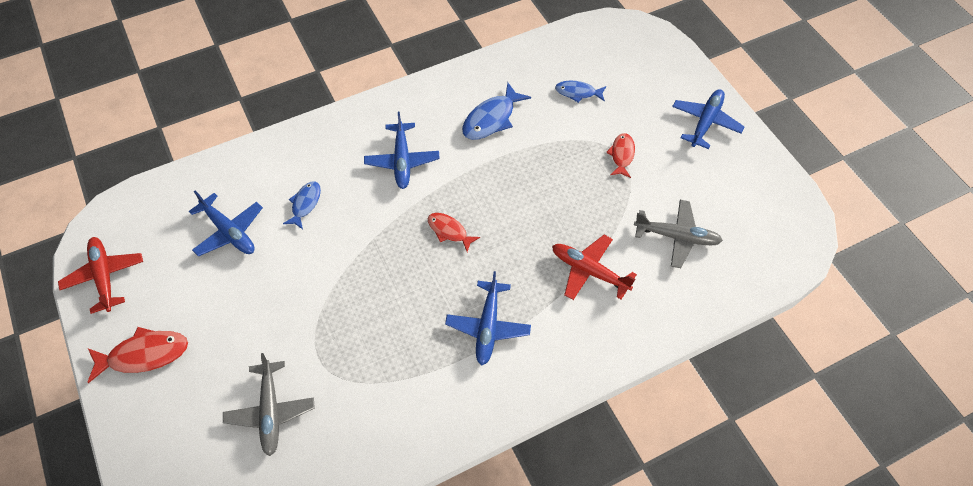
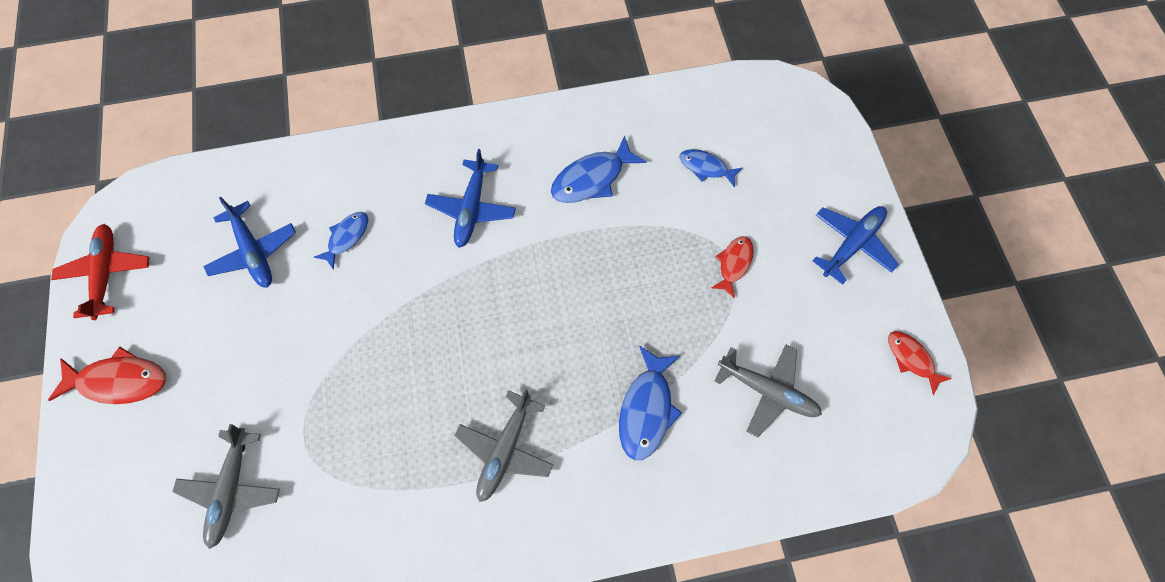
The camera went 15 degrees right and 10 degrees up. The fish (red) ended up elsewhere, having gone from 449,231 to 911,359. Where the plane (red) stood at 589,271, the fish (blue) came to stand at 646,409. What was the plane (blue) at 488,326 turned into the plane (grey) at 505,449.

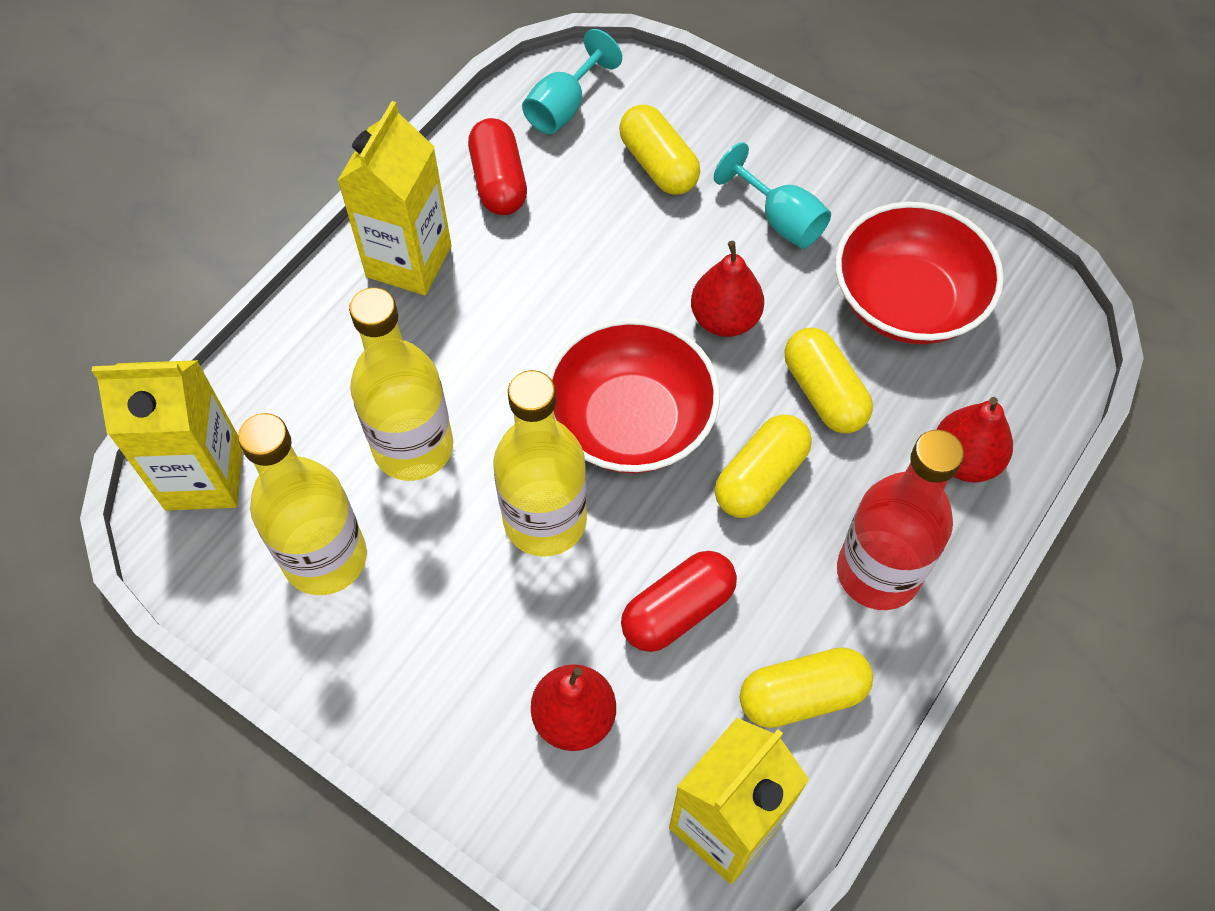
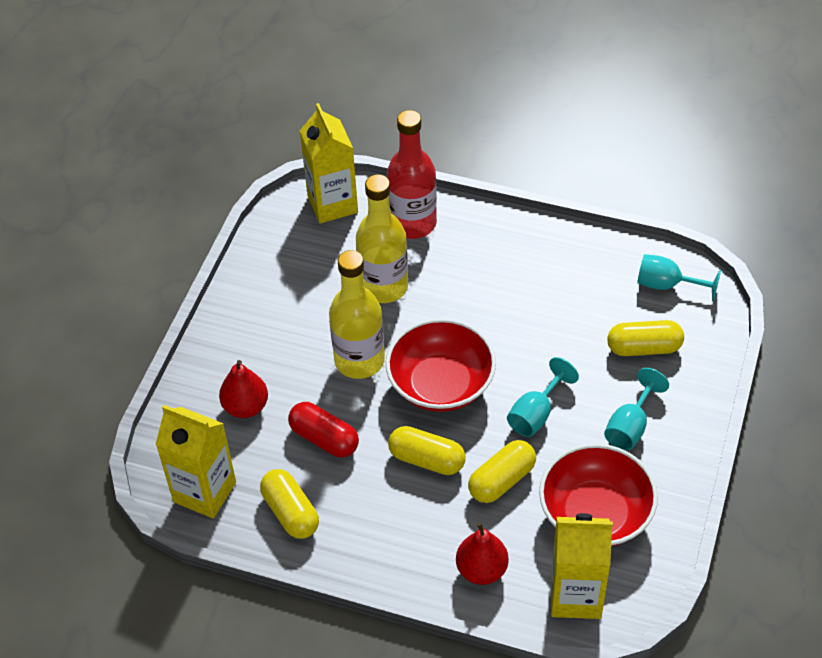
The camera went 75 degrees right and 10 degrees down. The carton (yellow) ended up elsewhere, having gone from 409,261 to 576,595. The capsule (yellow) at 658,165 ended up facing another way, 45 degrees clockwise from before. The second view lost the capsule (red) at 499,182. Where the pear (red) stood at 725,319, the goblet (turquoise) came to stand at 536,414. The second view lost the bottle (yellow) at 325,558. The bottle (red) ended up elsewhere, having gone from 878,572 to 413,223.

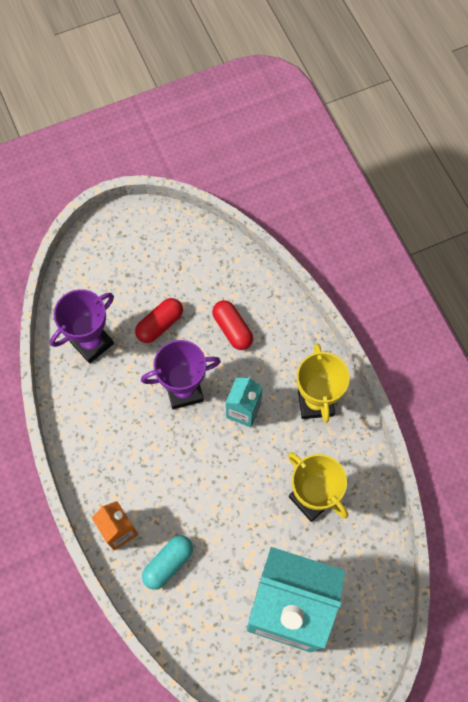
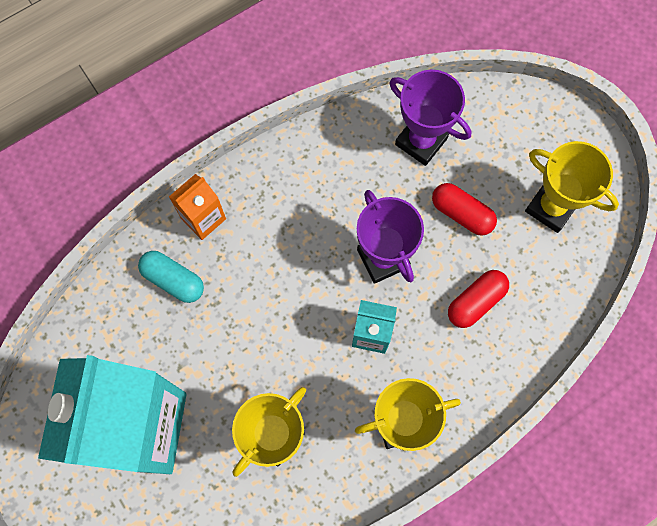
The camera went 80 degrees right and 5 degrees up. The second view gained the trophy (yellow) at 551,207.

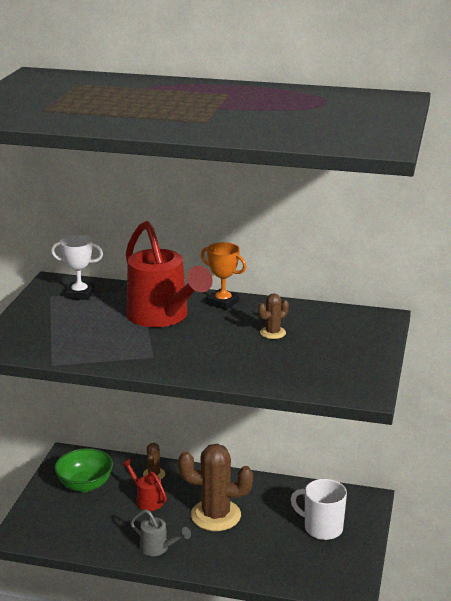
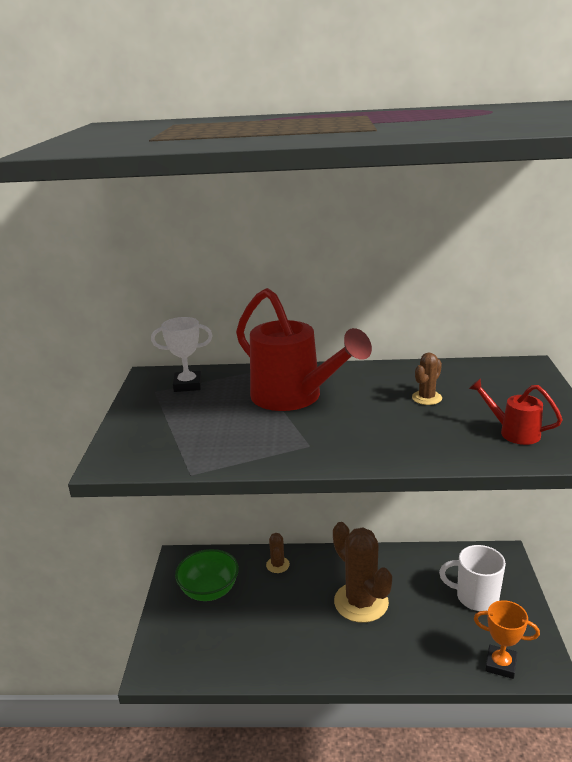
The camera went 10 degrees left and 0 degrees up. The trophy (orange) ended up elsewhere, having gone from 223,302 to 500,664. The cactus (brown) at 215,515 ended up facing another way, 60 degrees clockwise from before. The watering can (red) ended up elsewhere, having gone from 146,500 to 513,432. The second view lost the watering can (grey) at 158,548.

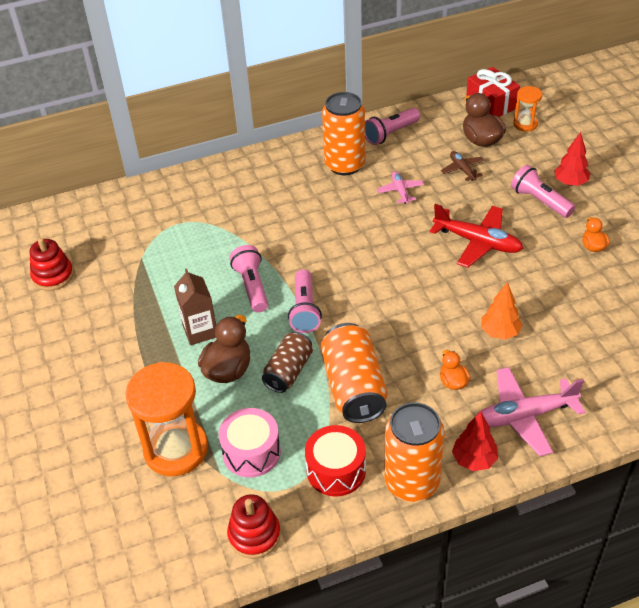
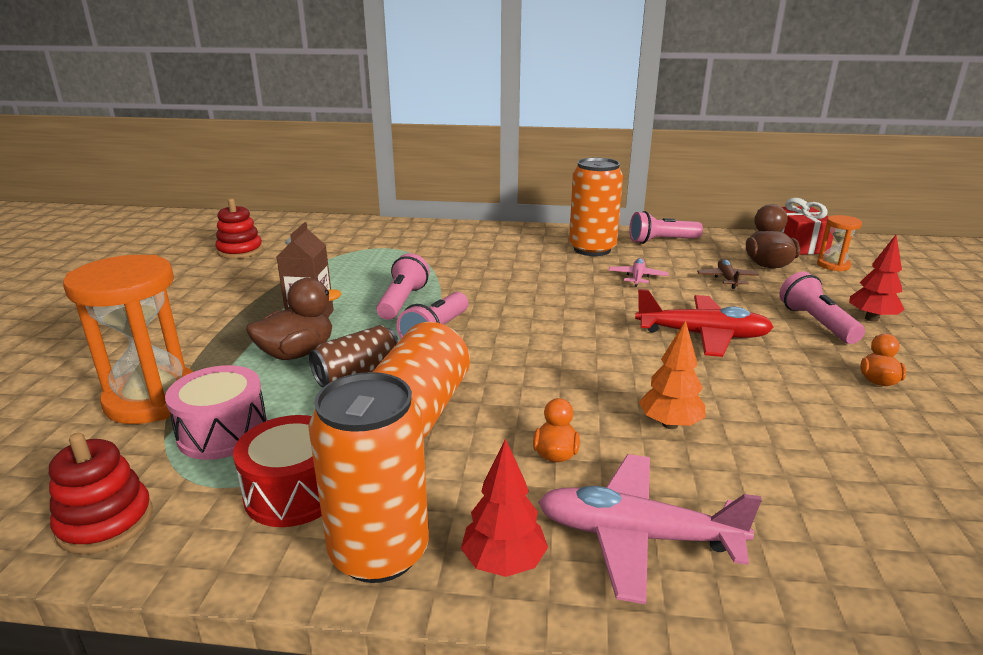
The camera went 25 degrees right and 20 degrees down. The plane (red) at 478,242 ended up facing another way, 45 degrees counterclockwise from before.

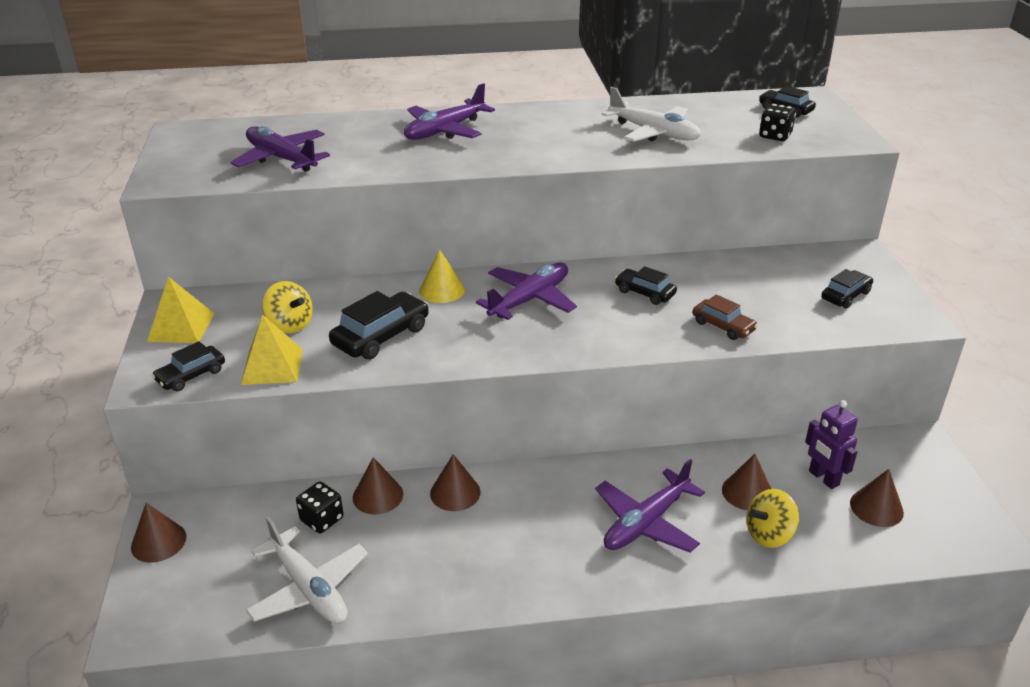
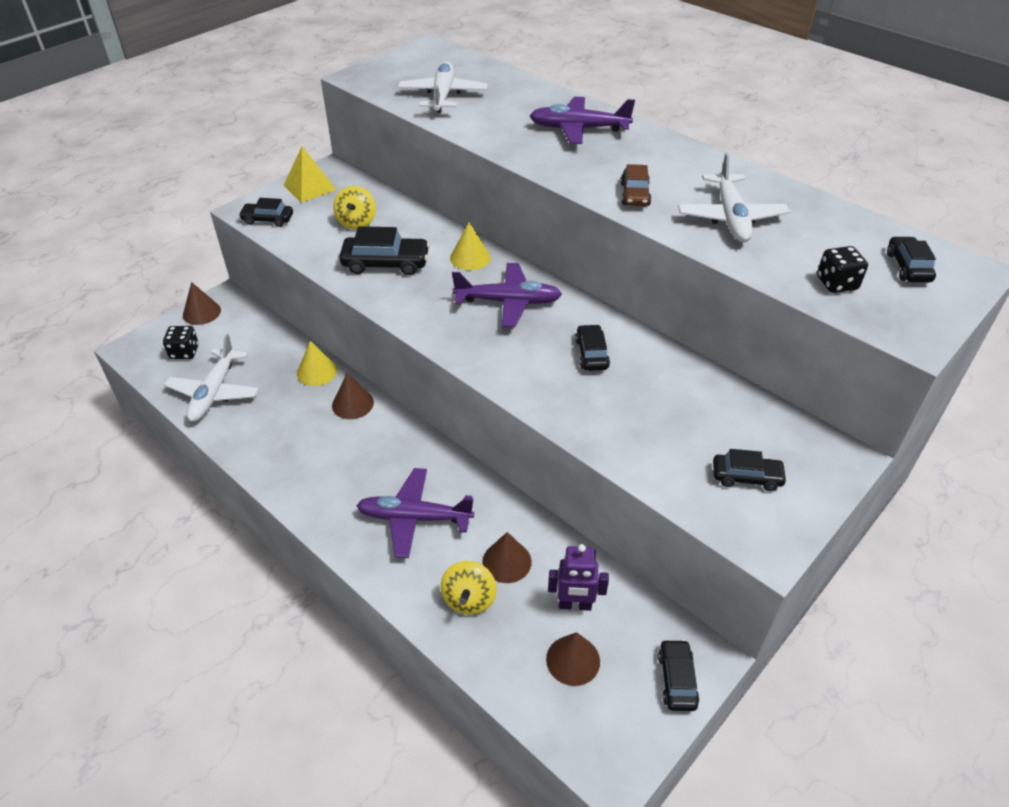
The camera went 50 degrees right and 10 degrees up. What was the plane (purple) at 281,158 turned into the plane (white) at 443,95. The car (brown) ended up elsewhere, having gone from 723,326 to 635,194. The second view lost the pyramid (yellow) at 272,366. The robot (purple) at 823,478 ended up facing another way, 105 degrees counterclockwise from before. What was the cone (brown) at 378,495 turned into the cone (yellow) at 317,371. The dice (black) ended up elsewhere, having gone from 322,519 to 184,352. The spinning top (yellow) at 769,534 ended up facing another way, 105 degrees counterclockwise from before. The second view gained the car (black) at 677,679.

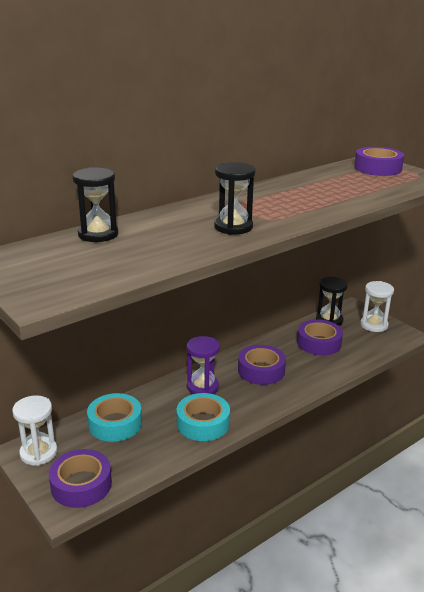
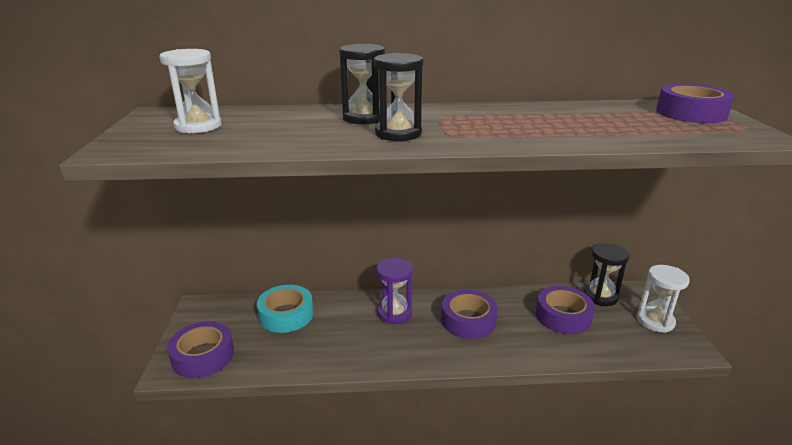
The camera went 35 degrees right and 0 degrees up. The hourglass (black) ended up elsewhere, having gone from 98,234 to 364,118. The second view lost the tape (turquoise) at 203,423. The hourglass (white) ended up elsewhere, having gone from 38,453 to 198,126.

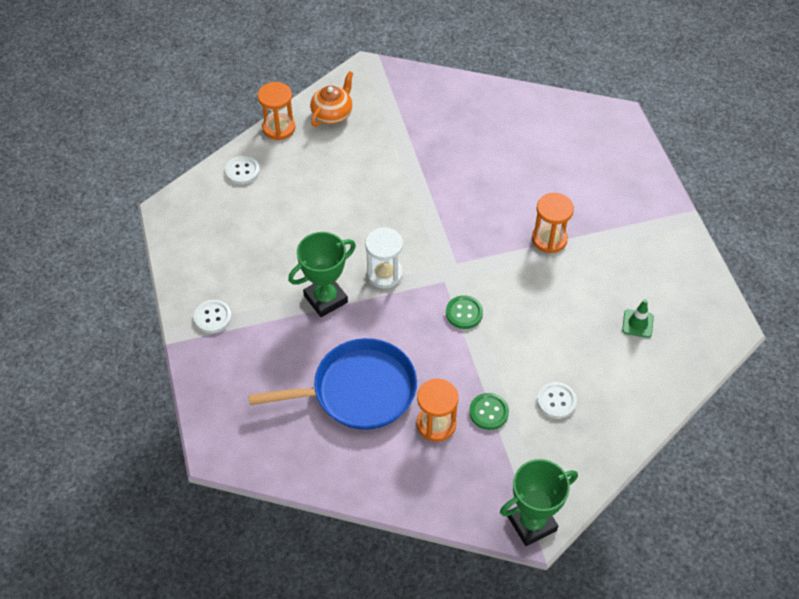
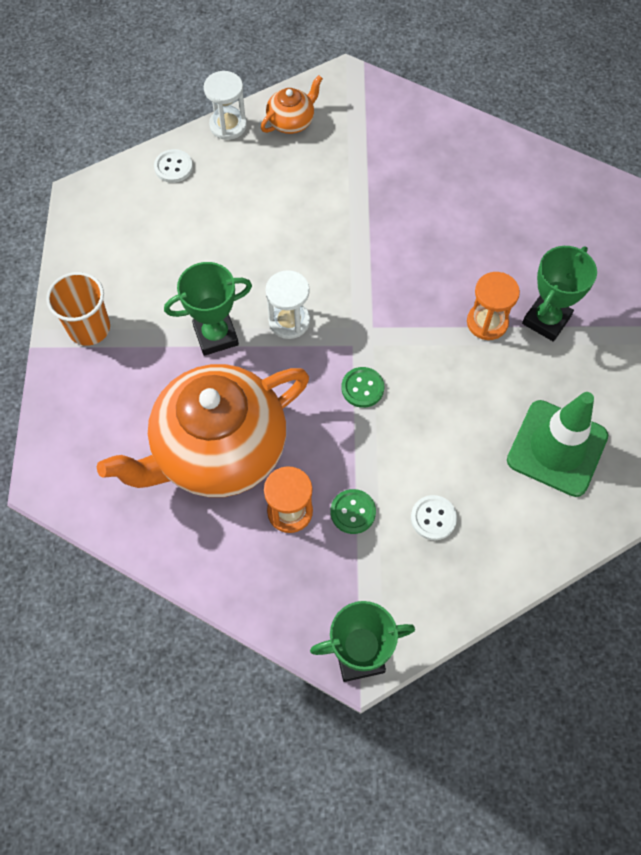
The camera went 15 degrees right and 10 degrees up. What was the hourglass (orange) at 279,128 turned into the hourglass (white) at 228,125. The size of the traffic cone (green) at 637,323 changed by a factor of 2.40. Where the button (white) stood at 213,317, the cup (orange) came to stand at 89,328. Where the pan (blue) stood at 359,390, the teapot (orange) came to stand at 218,450. The second view gained the trophy (green) at 546,320.

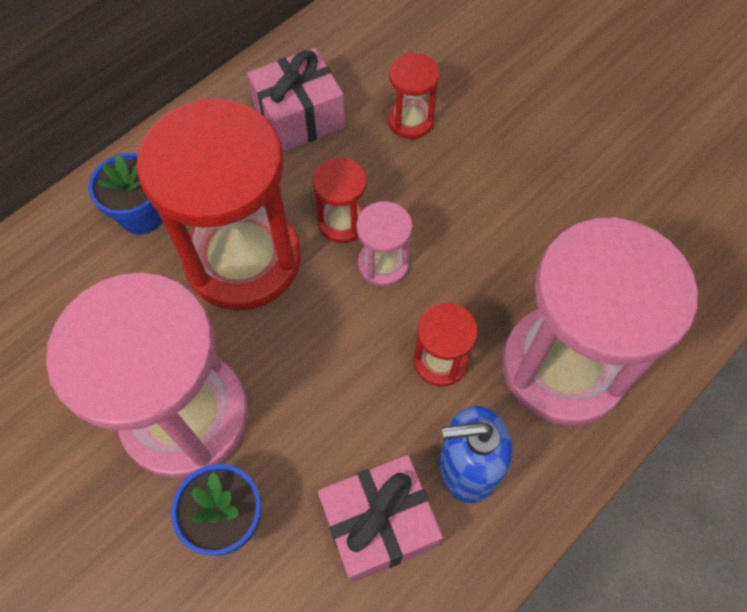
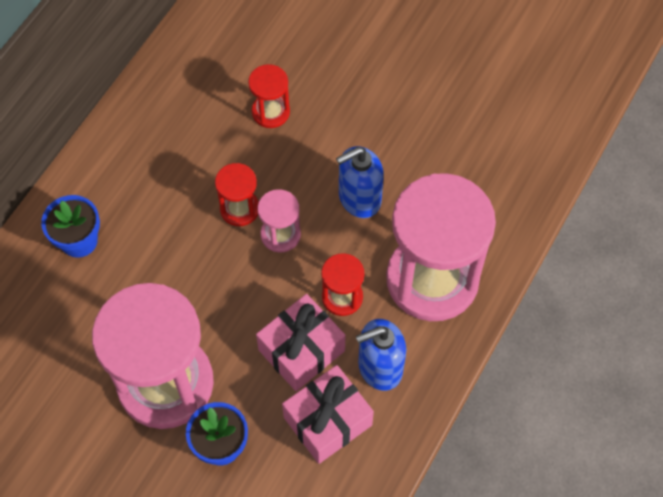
The camera went 15 degrees left and 0 degrees up. The gift (pink) ended up elsewhere, having gone from 299,117 to 301,350. The second view lost the hourglass (red) at 243,259. The second view gained the soap dispenser (blue) at 359,198.

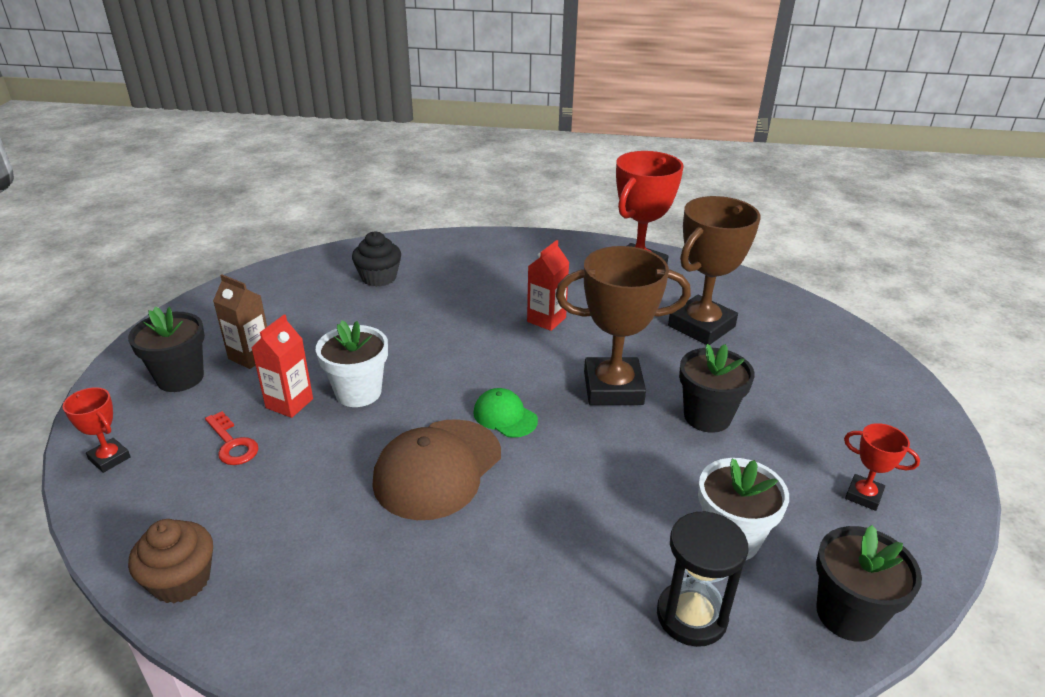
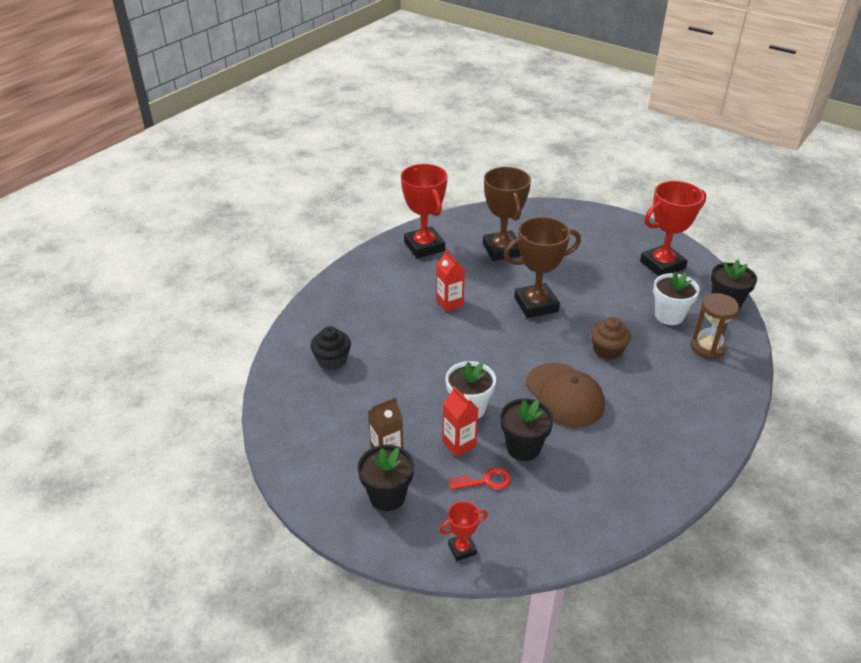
The camera went 60 degrees left and 5 degrees up. The trophy (brown) at 613,388 ended up facing another way, 45 degrees clockwise from before. The flower pot (black) ended up elsewhere, having gone from 707,417 to 523,447. The second view lost the cap (green) at 505,416. The size of the trophy (red) at 863,495 changed by a factor of 2.11. What was the hourglass (black) at 691,616 turned into the hourglass (brown) at 707,347. The cupcake (brown) ended up elsewhere, having gone from 181,580 to 607,350.

